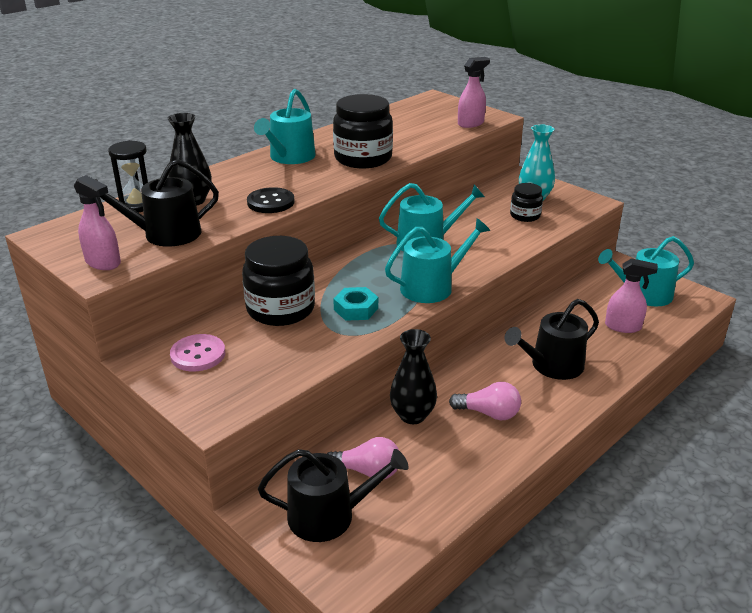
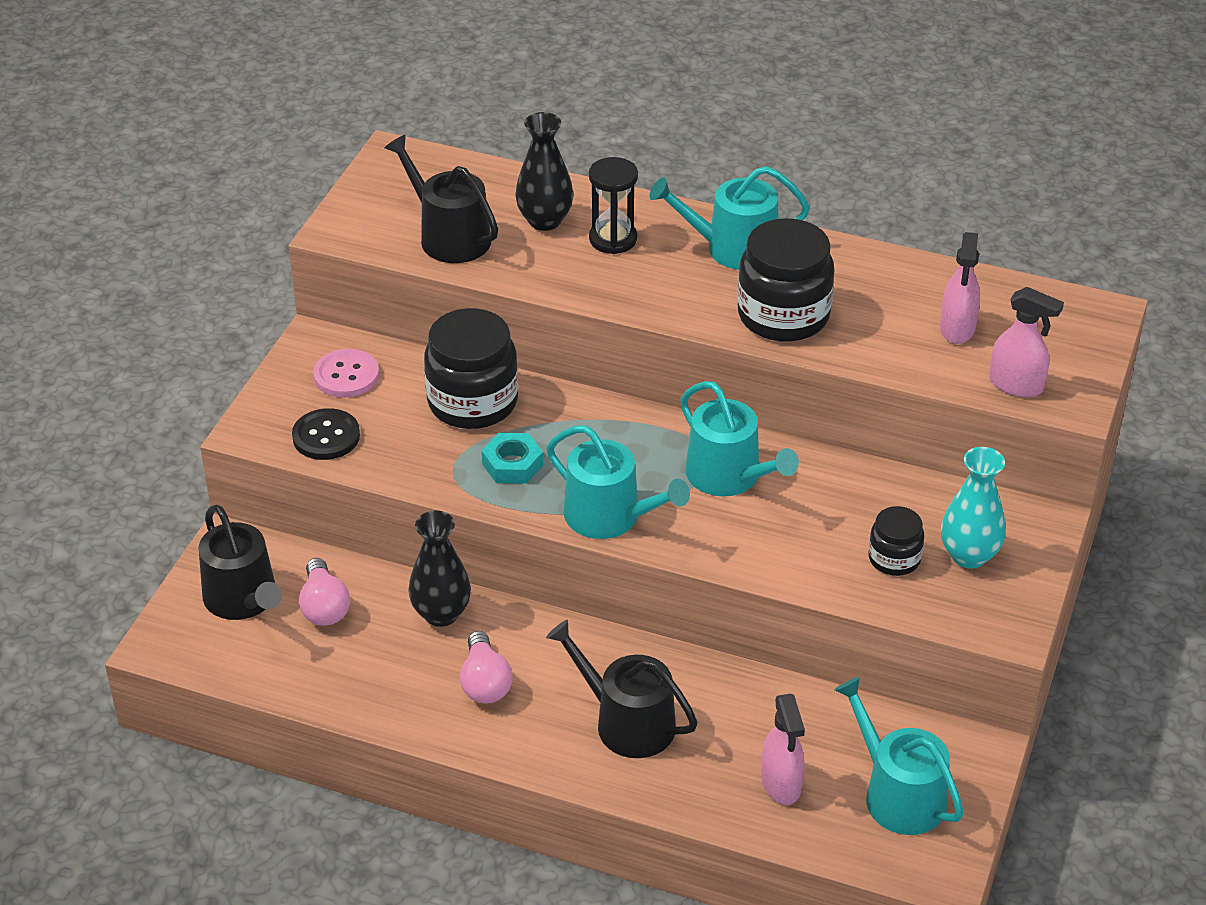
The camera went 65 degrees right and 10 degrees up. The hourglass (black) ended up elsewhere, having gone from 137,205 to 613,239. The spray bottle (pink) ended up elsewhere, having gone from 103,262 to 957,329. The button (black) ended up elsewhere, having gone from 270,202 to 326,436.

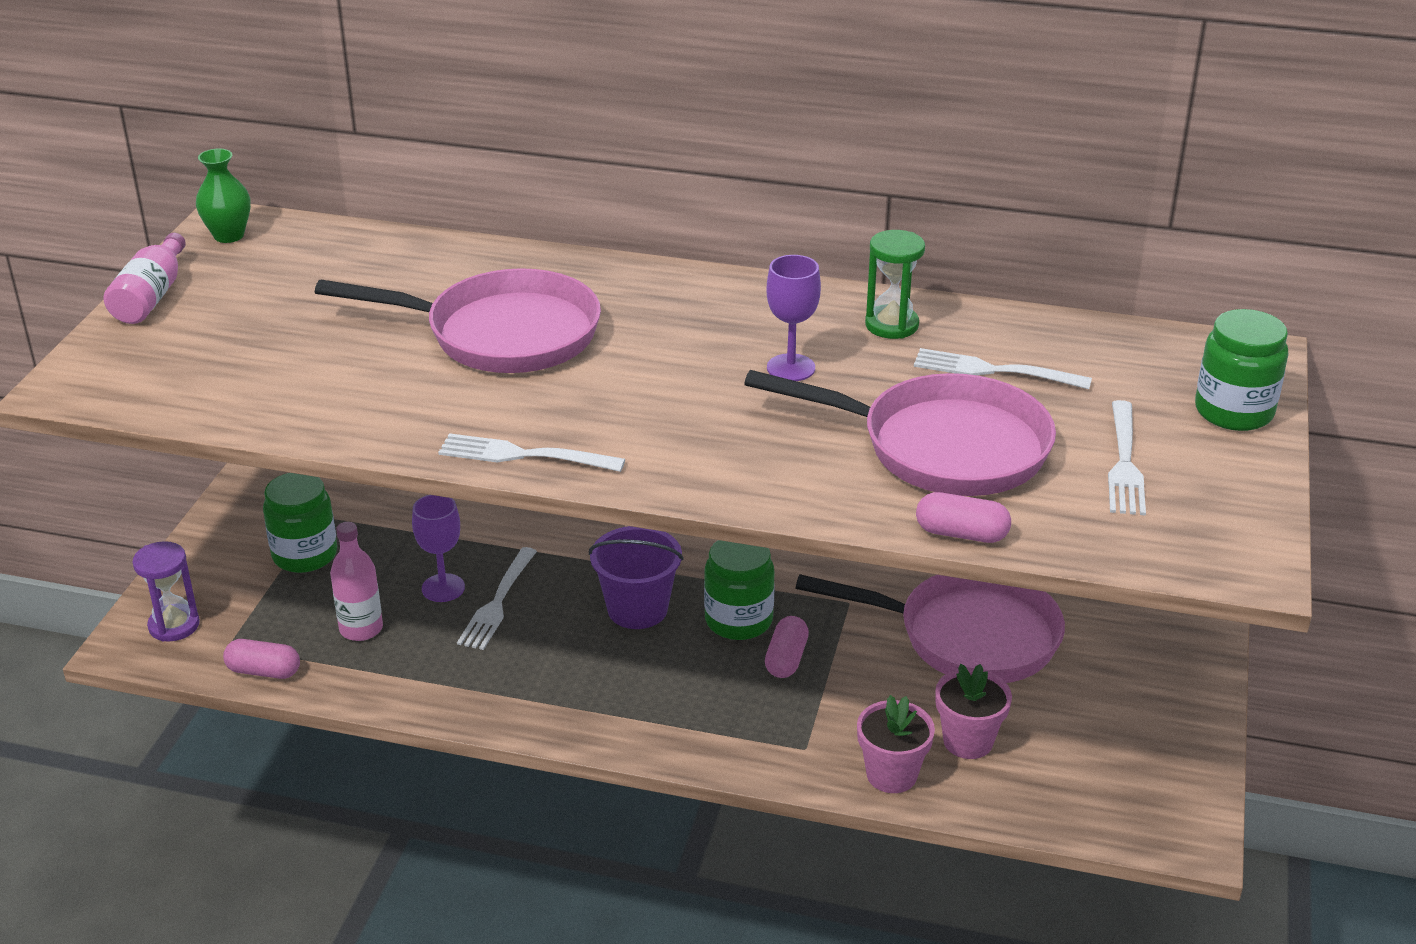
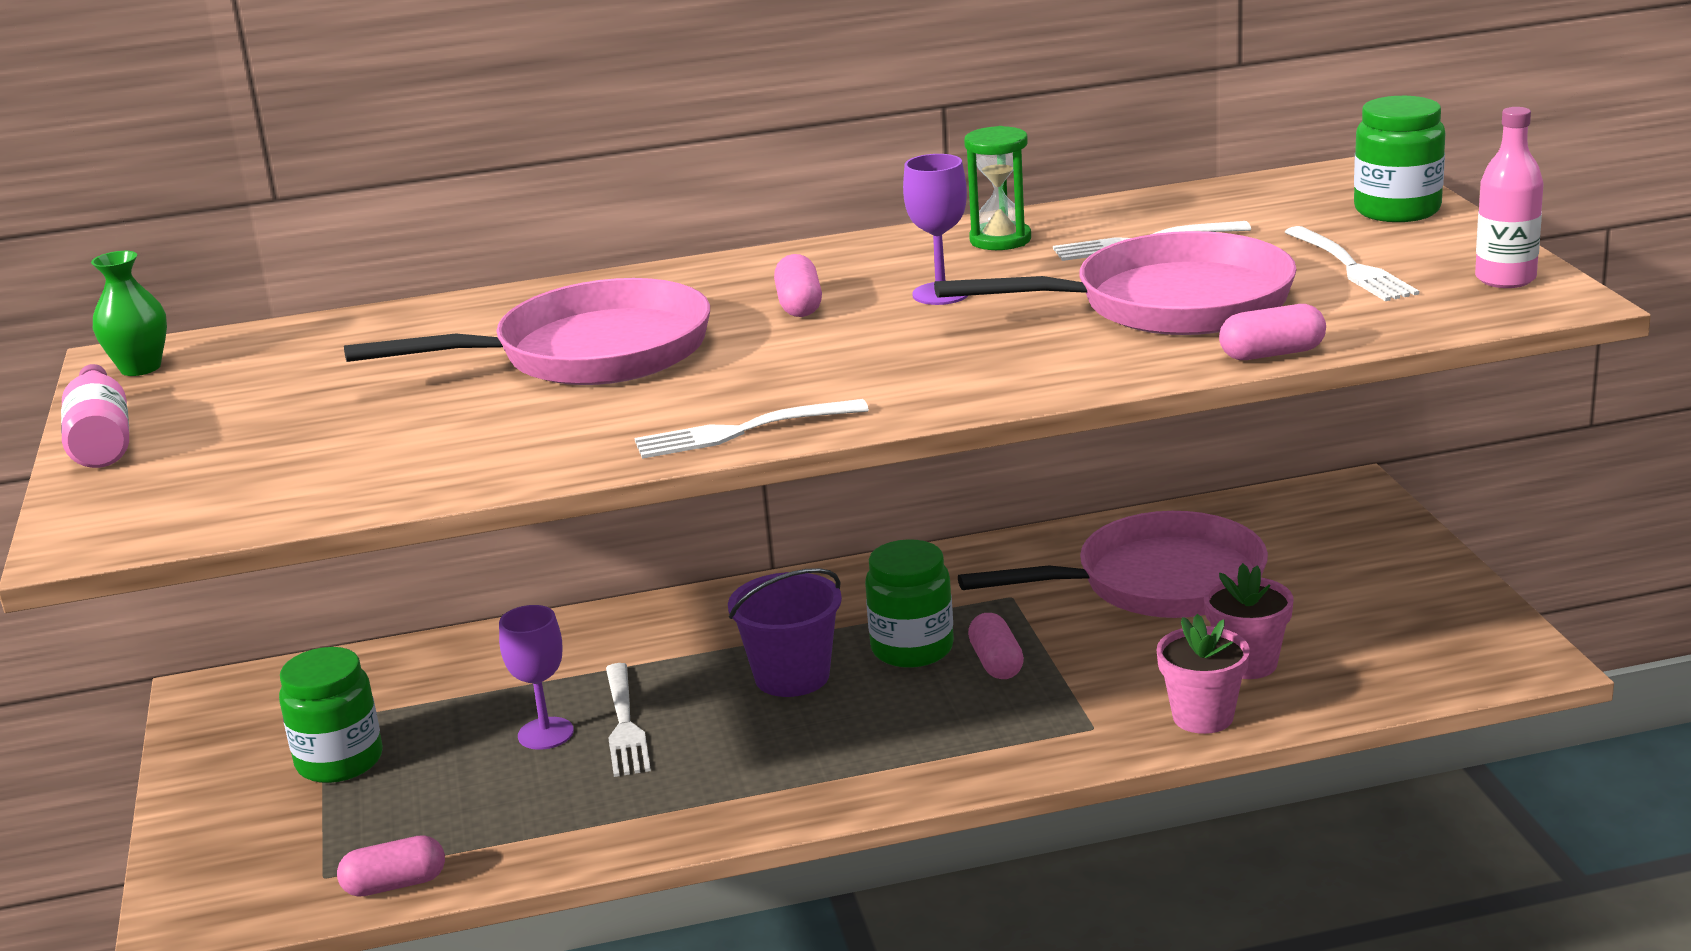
The camera went 25 degrees left and 10 degrees down. The bottle (pink) ended up elsewhere, having gone from 361,629 to 1505,279. The second view lost the hourglass (purple) at 174,625. The second view gained the capsule (pink) at 799,305.

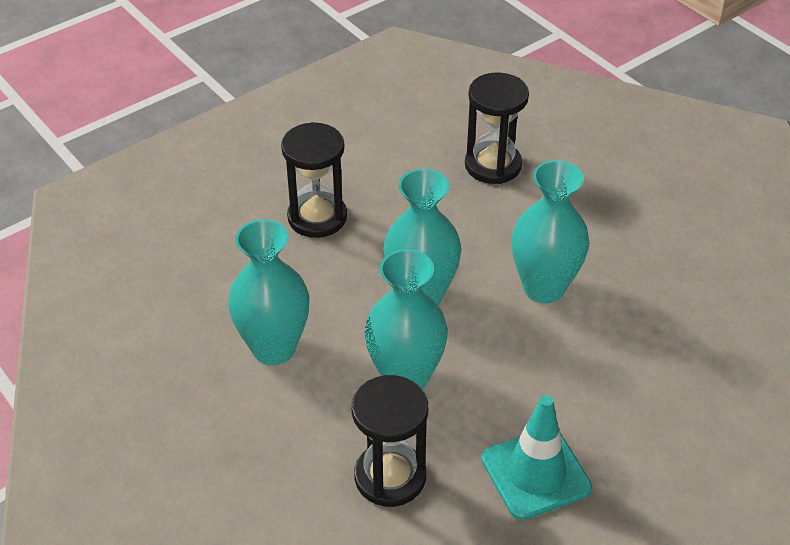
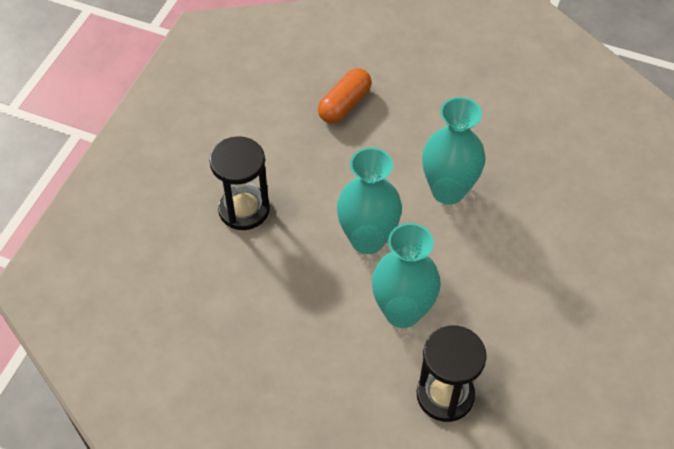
The camera went 30 degrees left and 10 degrees up. Where the hourglass (black) stood at 493,165, the capsule (orange) came to stand at 344,104. The second view lost the vase (turquoise) at 274,348. The second view lost the traffic cone (turquoise) at 535,473.

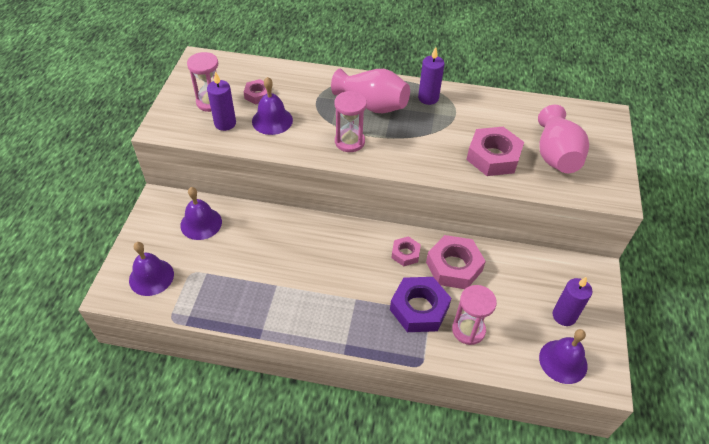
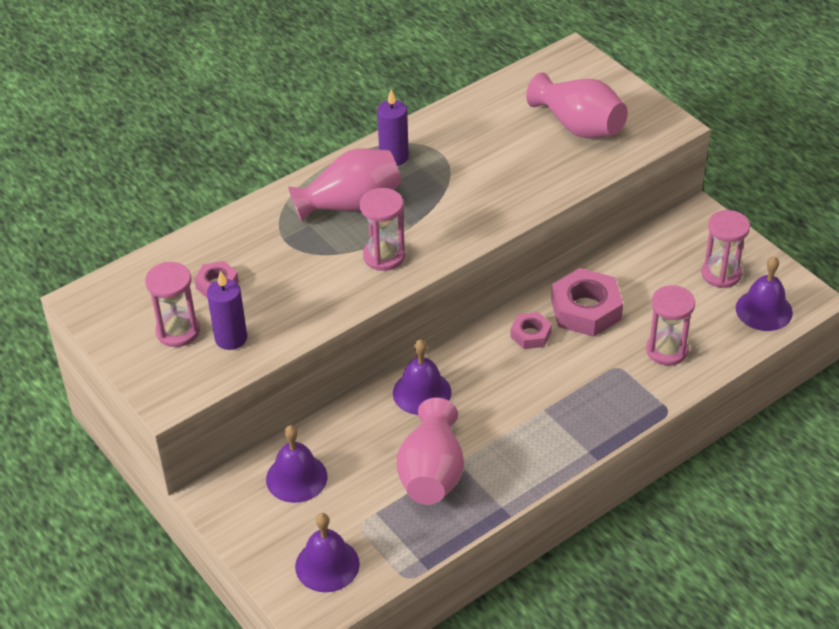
The camera went 45 degrees left and 5 degrees down. The bell (purple) ended up elsewhere, having gone from 272,120 to 422,392. The second view lost the nut (pink) at 493,157. The second view lost the nut (purple) at 419,308. Where the candle (purple) stood at 564,316, the hourglass (pink) came to stand at 721,274. The second view gained the vase (pink) at 431,473.

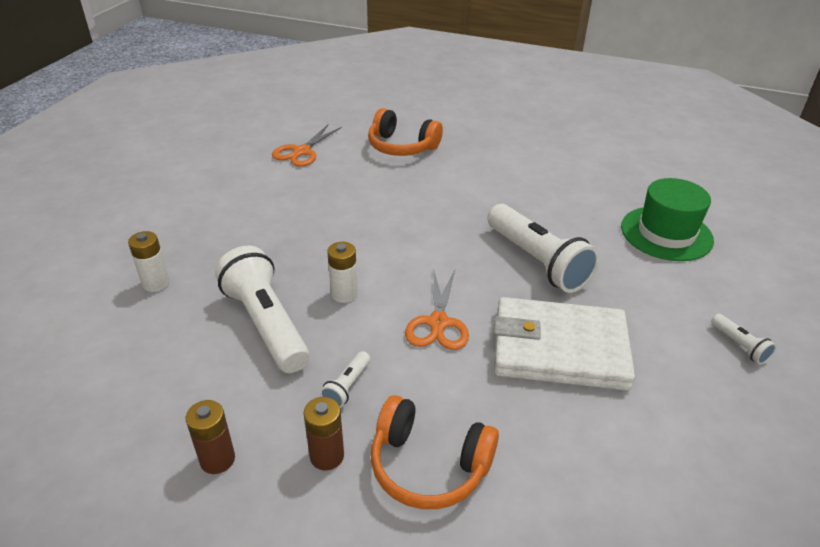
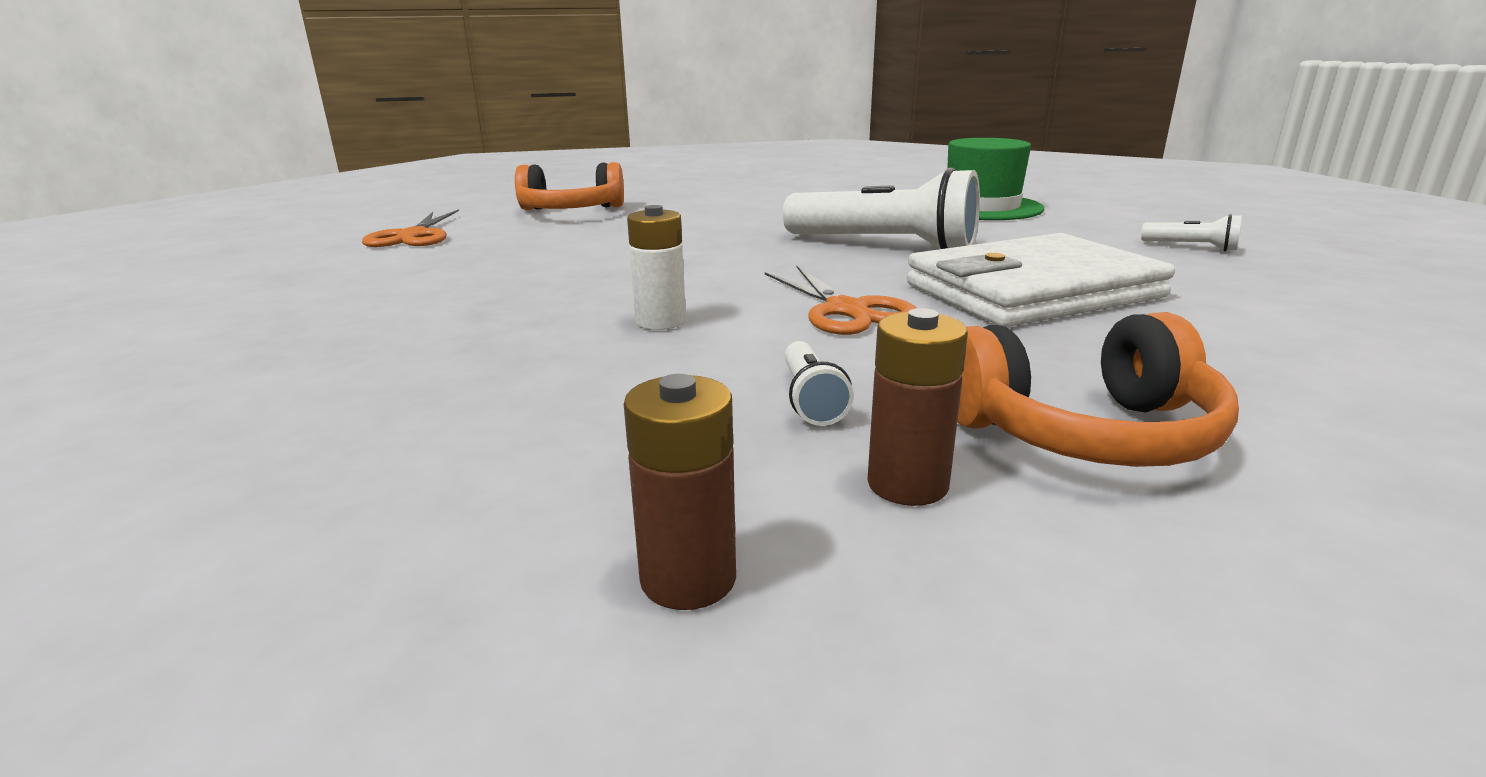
The camera went 30 degrees left and 15 degrees down. The second view lost the battery (white) at 156,283. The second view lost the flashlight (white) at 267,324.

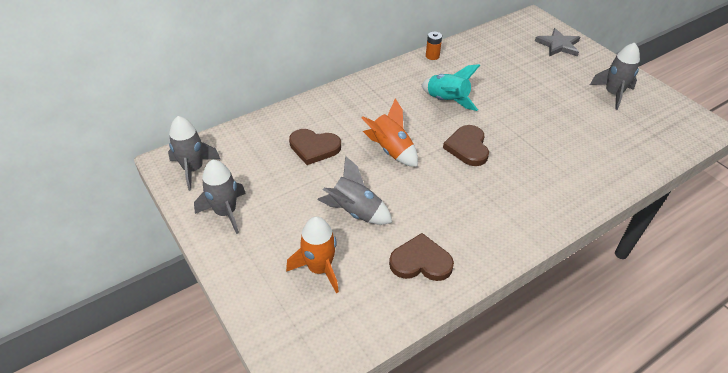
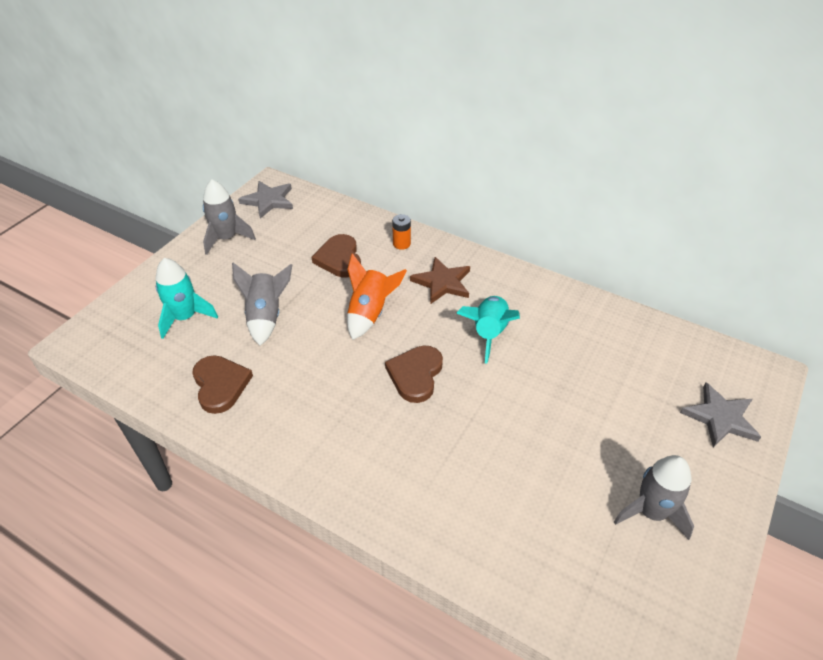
The camera went 65 degrees right and 0 degrees up. The battery (orange) ended up elsewhere, having gone from 432,56 to 401,244. Where the rocket (grey) stood at 193,169, the star (grey) came to stand at 268,200. The heart (brown) at 467,147 ended up facing another way, 45 degrees counterclockwise from before. What was the rocket (orange) at 319,268 turned into the rocket (turquoise) at 185,317. The second view gained the star (brown) at 442,283.

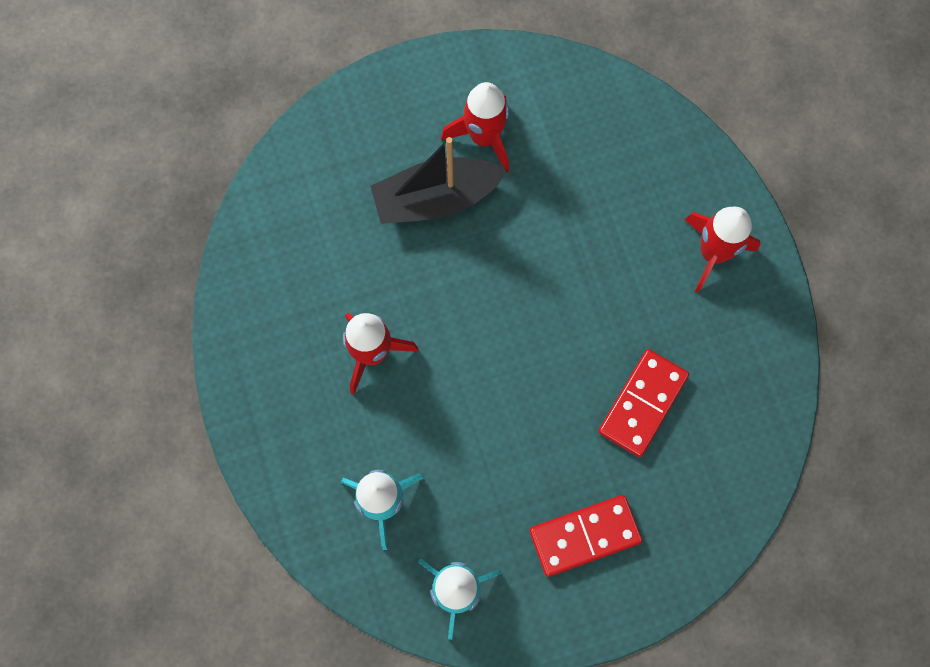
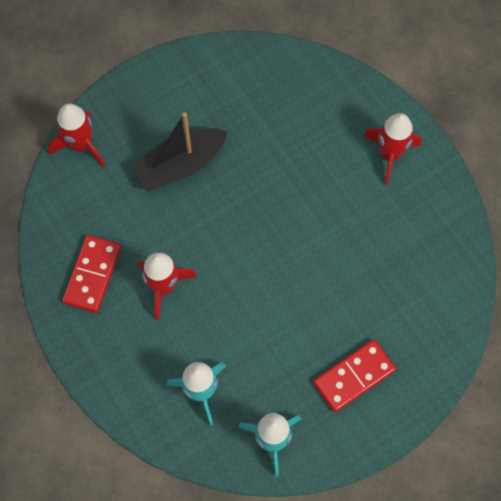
The camera went 15 degrees left and 5 degrees down. The rocket (red) ended up elsewhere, having gone from 484,137 to 81,145. The domino (red) ended up elsewhere, having gone from 642,403 to 92,275.

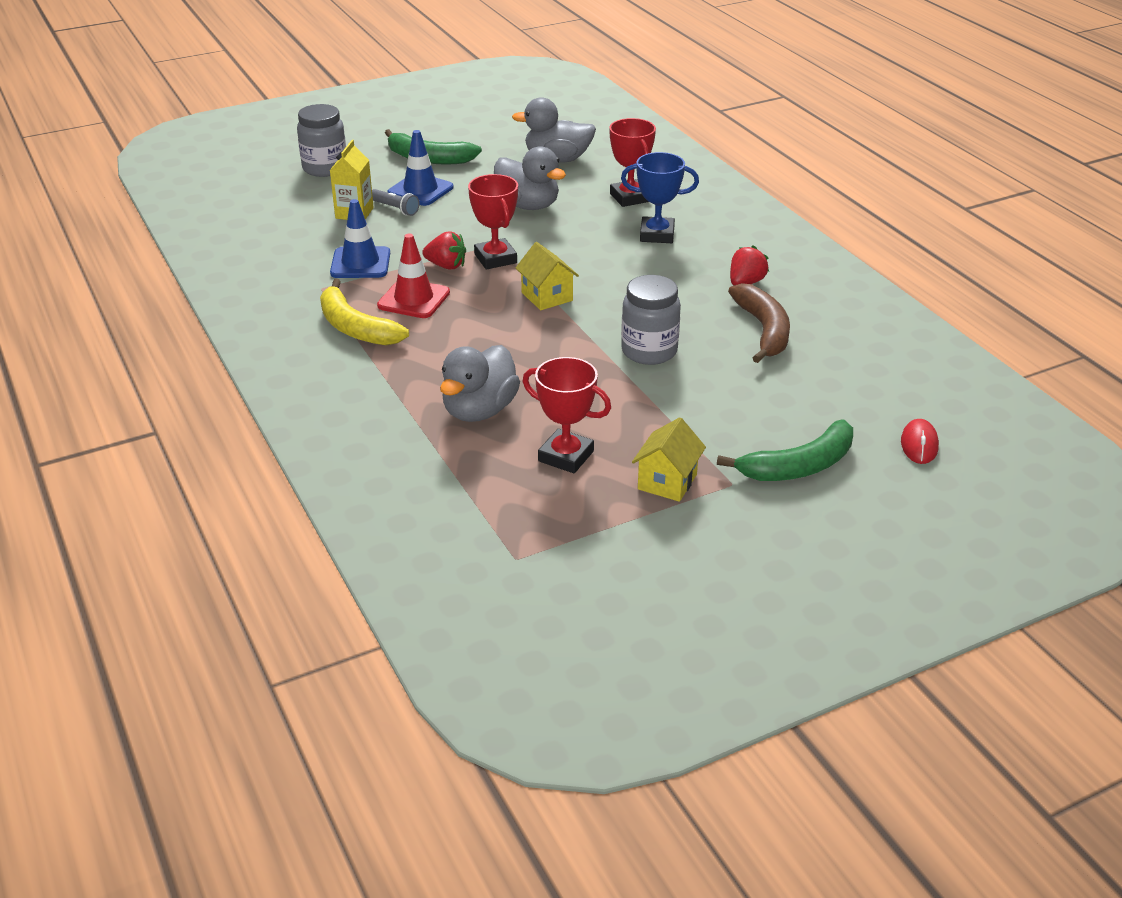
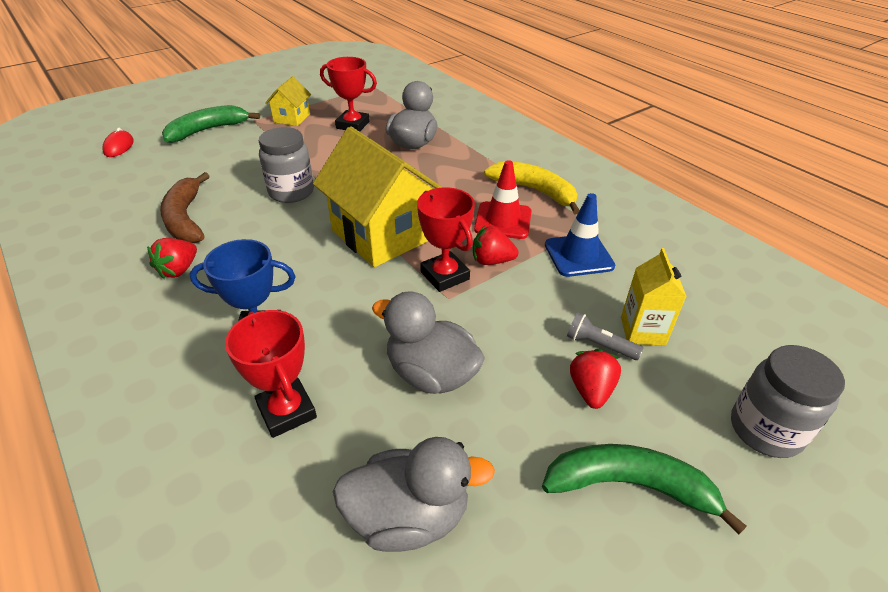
The camera went 170 degrees right and 5 degrees up. Where the traffic cone (blue) stood at 420,190, the strawberry (red) came to stand at 590,390. The size of the house (yellow) at 547,297 changed by a factor of 2.04.

